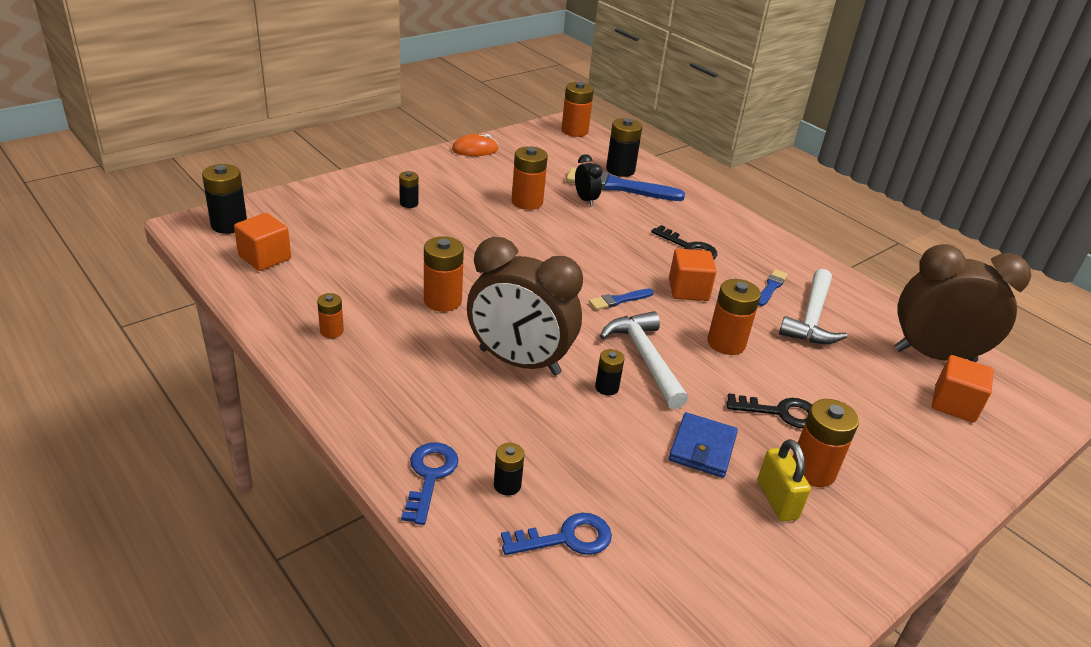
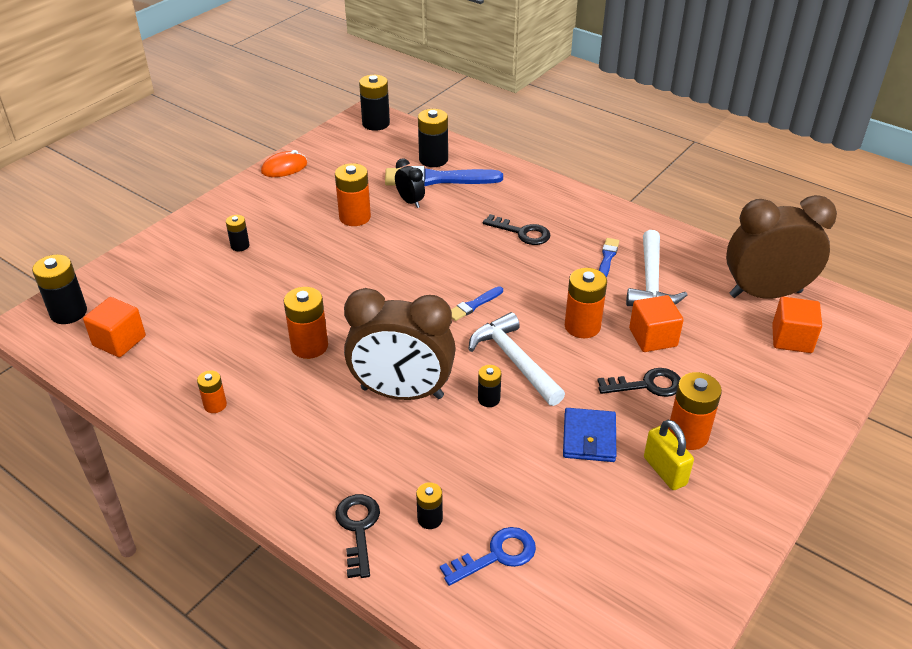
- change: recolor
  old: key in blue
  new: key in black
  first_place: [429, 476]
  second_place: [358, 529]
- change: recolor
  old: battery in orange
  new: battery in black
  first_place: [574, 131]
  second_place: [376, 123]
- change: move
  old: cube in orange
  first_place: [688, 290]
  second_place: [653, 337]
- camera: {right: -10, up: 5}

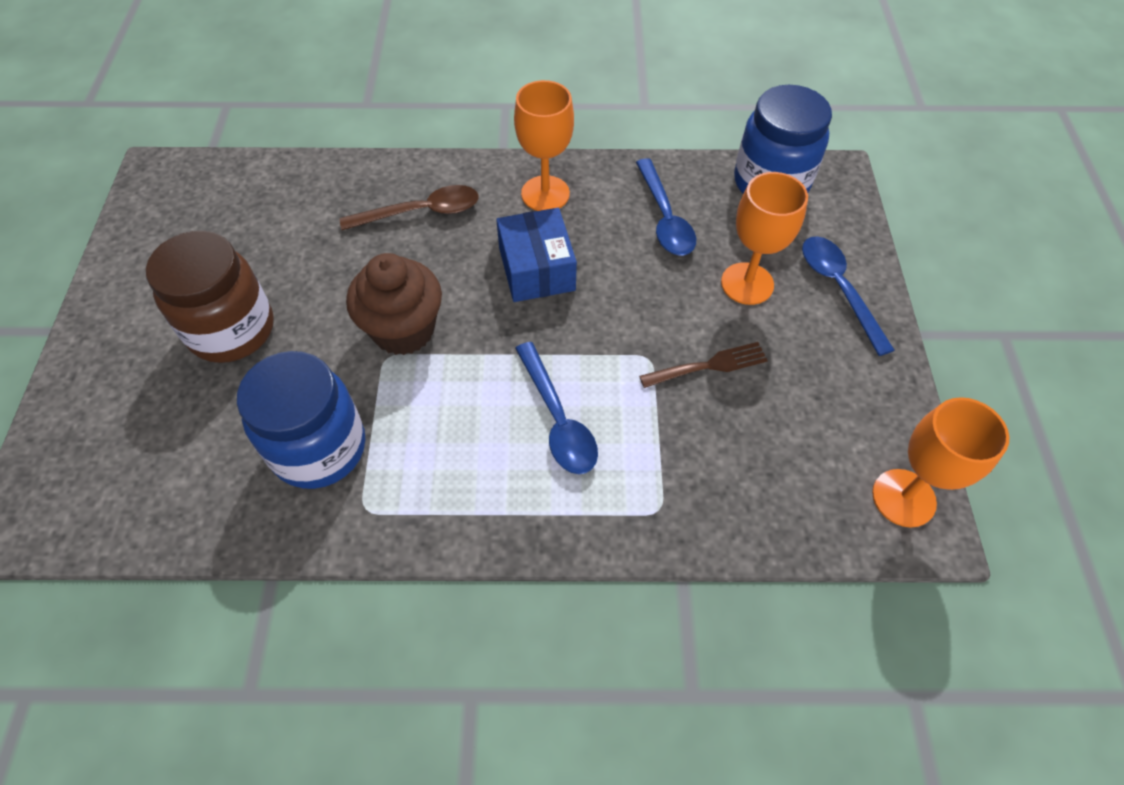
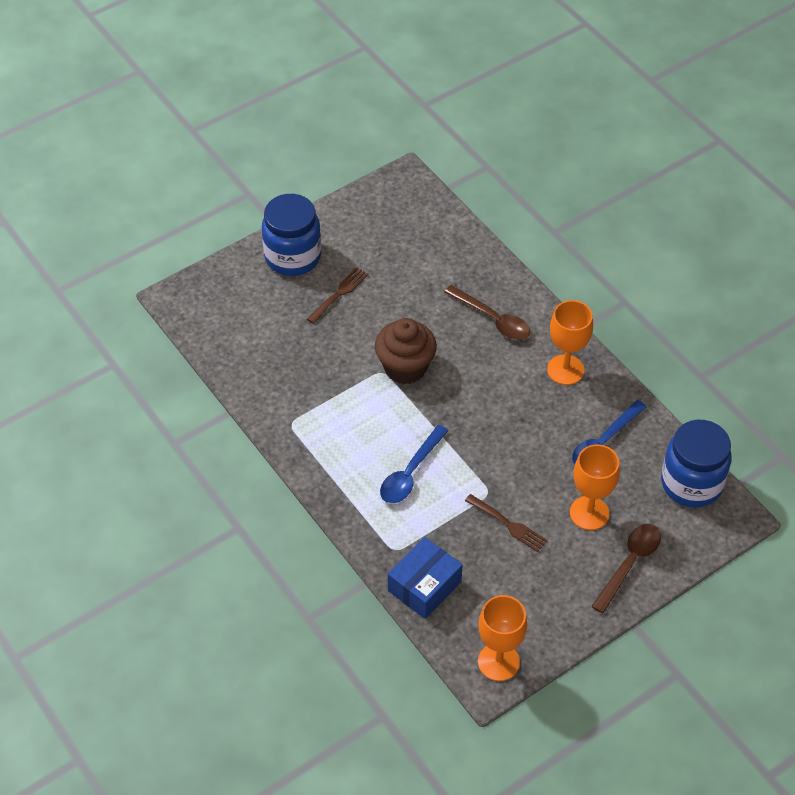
- change: move
  old: jar in blue
  first_place: [319, 448]
  second_place: [293, 257]
- change: replace
  old: jar in brown
  new: fork in brown
  first_place: [232, 330]
  second_place: [339, 294]
- change: move
  old: box in blue
  first_place: [536, 269]
  second_place: [424, 586]
- change: recolor
  old: spoon in blue
  new: spoon in brown
  first_place: [839, 289]
  second_place: [629, 564]
- camera: {right: 55, up: -5}

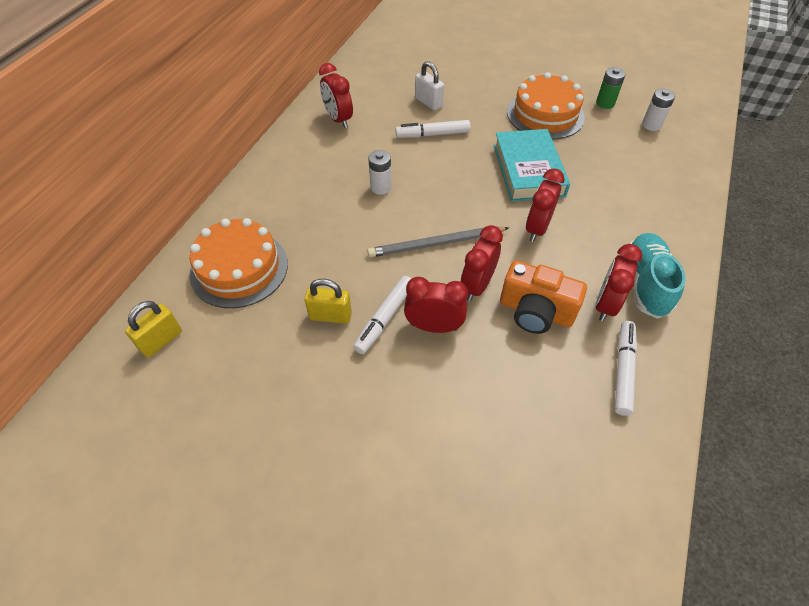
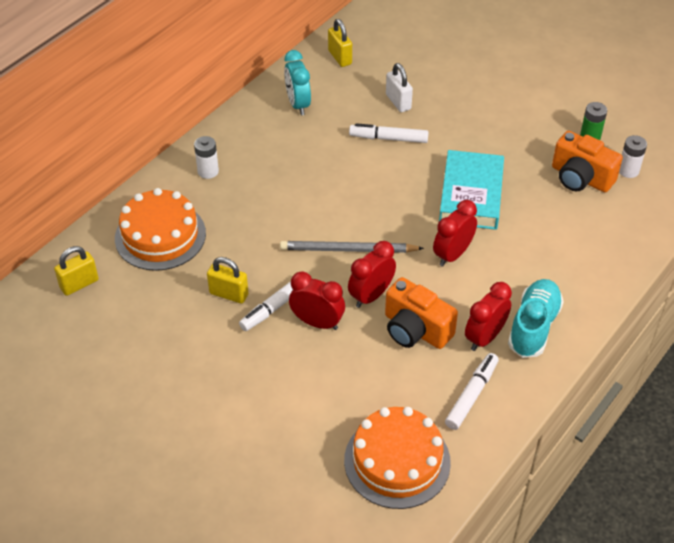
- change: move
  old: battery in white
  first_place: [380, 187]
  second_place: [208, 171]
- change: recolor
  old: clock in red
  new: clock in turquoise
  first_place: [338, 119]
  second_place: [298, 104]
- change: insert
  new: padlock in yellow
  second_place: [340, 57]
- change: move
  old: cake in orange
  first_place: [545, 114]
  second_place: [397, 461]
- change: insert
  new: camera in orange
  second_place: [580, 178]
- camera: {right: 15, up: -5}

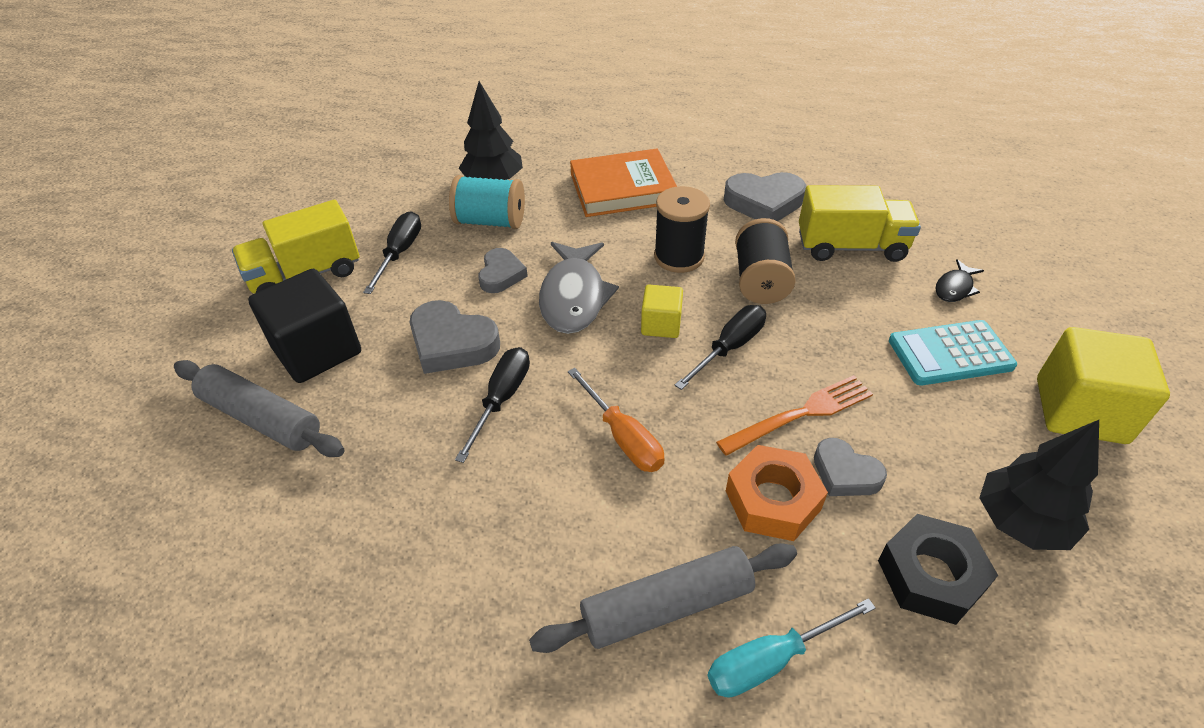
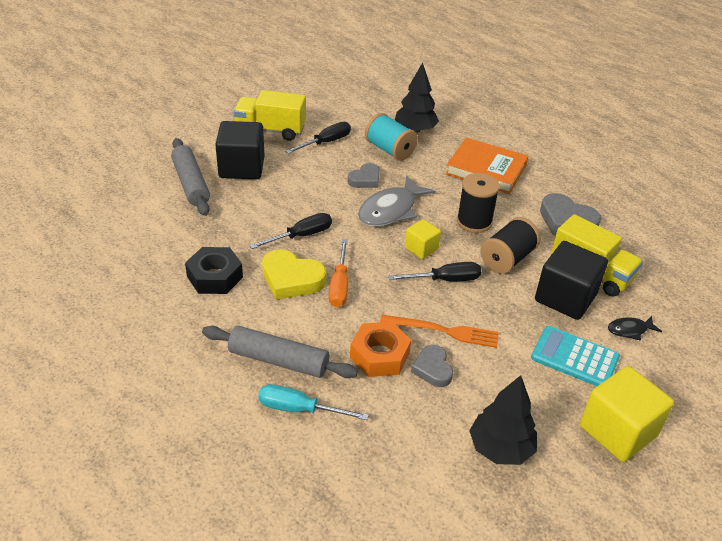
- change: move
  old: nut in black
  first_place: [930, 575]
  second_place: [215, 277]
- change: insert
  new: heart in yellow
  second_place: [291, 279]
- change: insert
  new: cube in black
  second_place: [565, 298]
- change: delete
  old: heart in grey
  first_place: [452, 343]
- camera: {right: 35, up: -5}

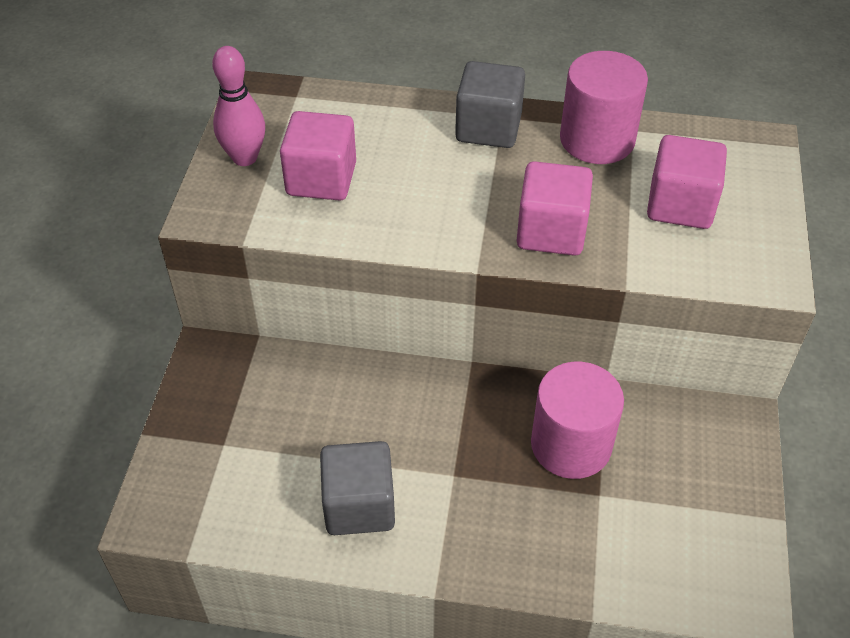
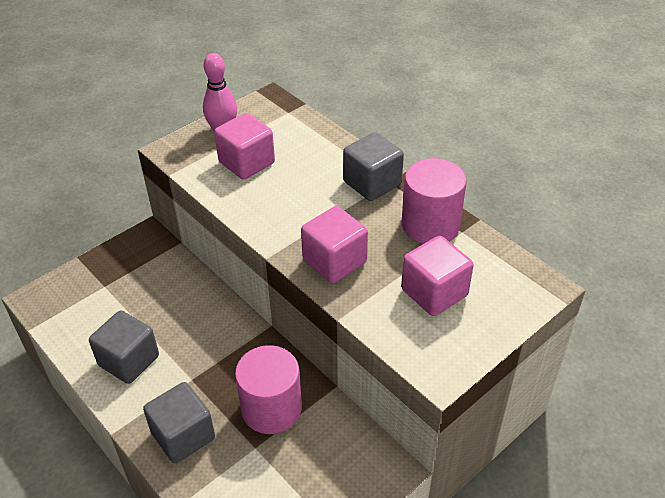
- change: insert
  new: cube in grey
  second_place: [183, 435]
- camera: {right: 40, up: -5}

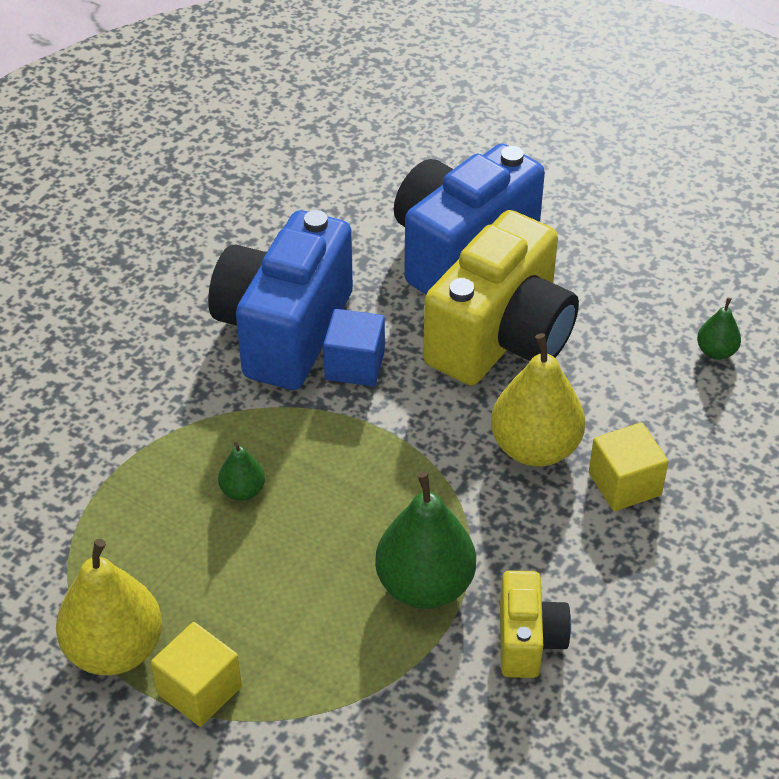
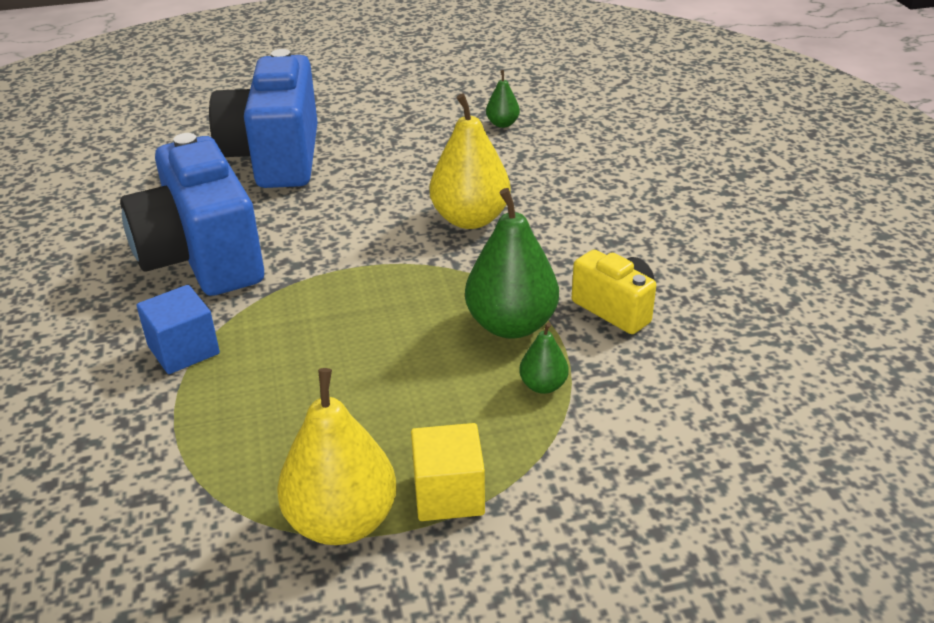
- change: move
  old: cube in blue
  first_place: [355, 365]
  second_place: [183, 350]
- change: move
  old: pear in green
  first_place: [242, 491]
  second_place: [543, 386]
- change: delete
  old: camera in yellow
  first_place: [501, 338]
- change: delete
  old: cube in yellow
  first_place: [624, 484]
- camera: {right: -45, up: -10}

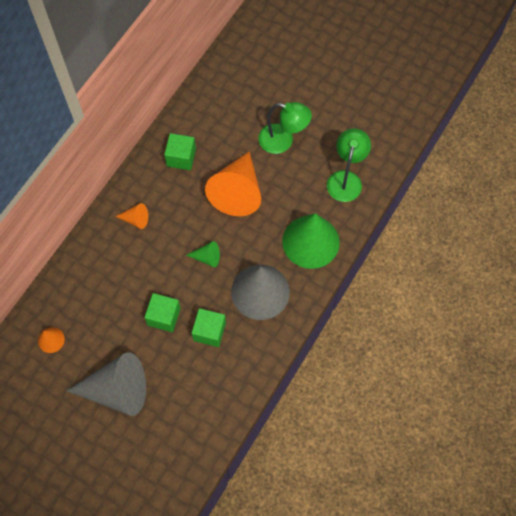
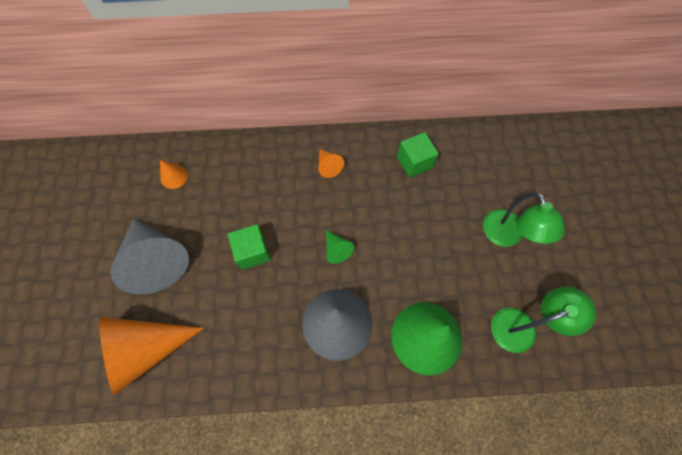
- change: move
  old: cone in orange
  first_place: [237, 191]
  second_place: [146, 350]
- change: delete
  old: cube in green
  first_place: [209, 331]
- camera: {right: 55, up: 0}

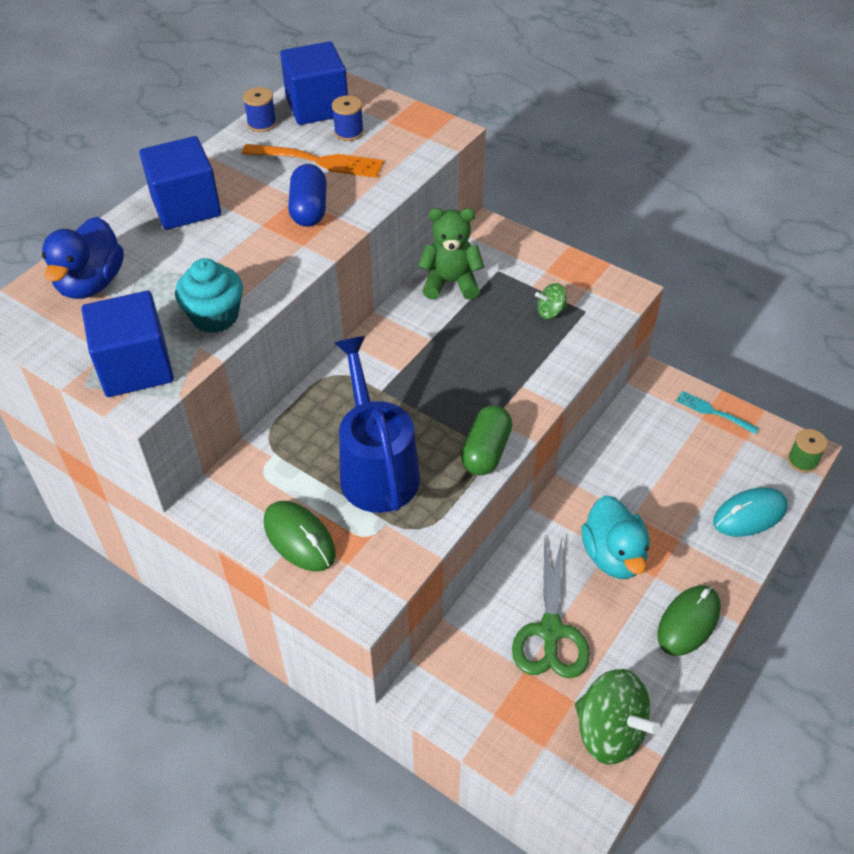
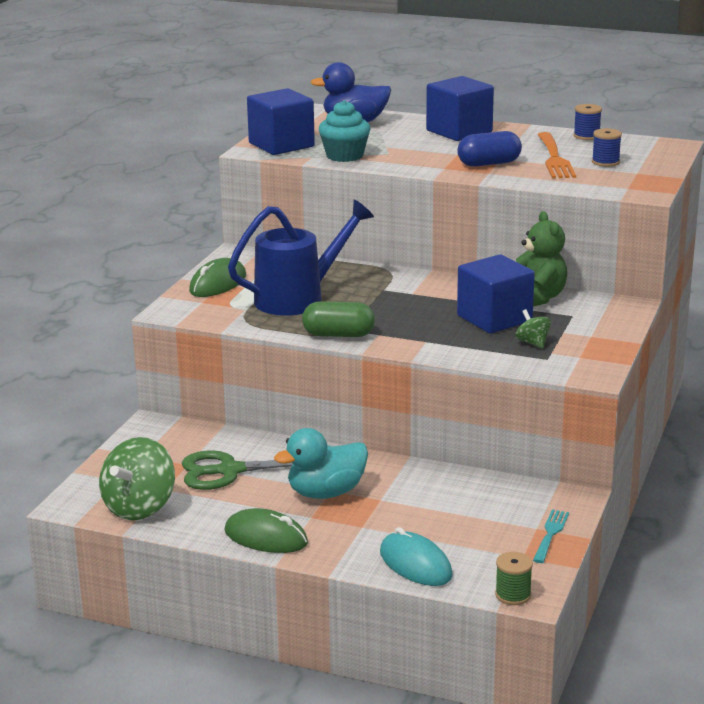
- change: move
  old: cube in blue
  first_place: [317, 106]
  second_place: [494, 318]
- camera: {right: 75, up: -25}

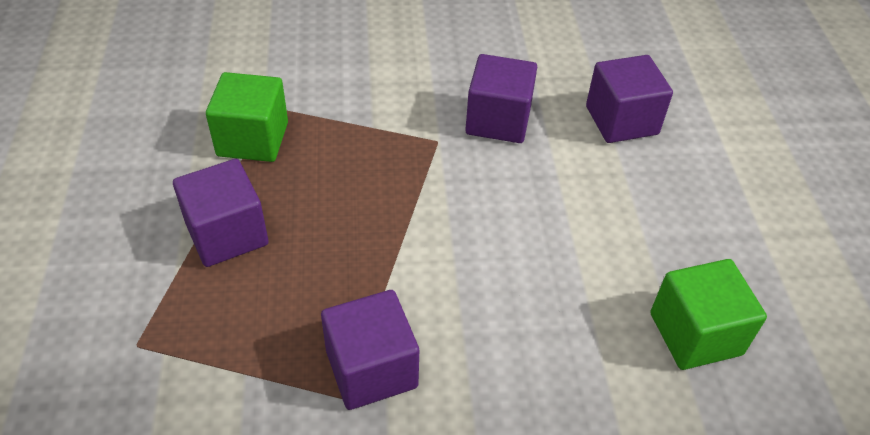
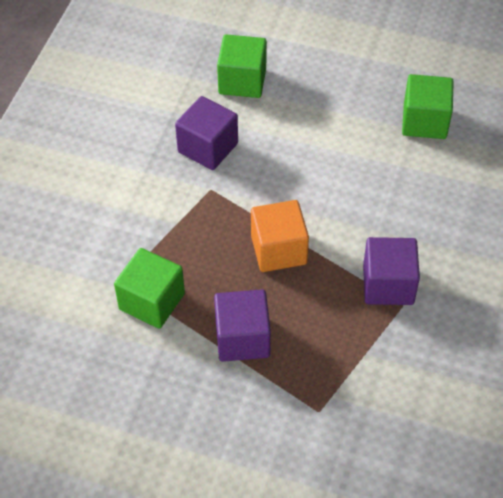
- change: recolor
  old: cube in purple
  new: cube in green
  first_place: [621, 120]
  second_place: [242, 81]
- change: insert
  new: cube in orange
  second_place: [278, 250]
- camera: {right: -65, up: 5}

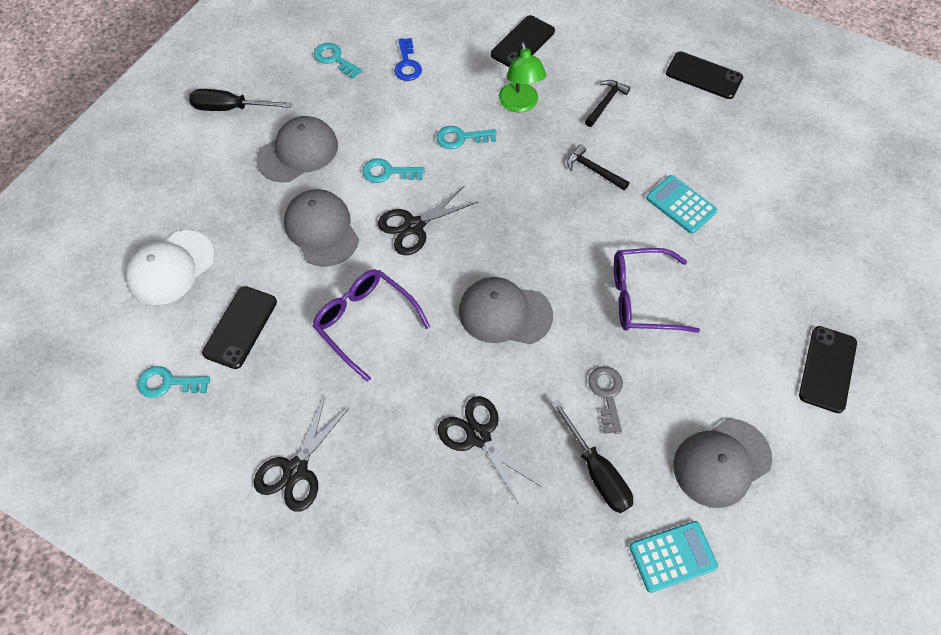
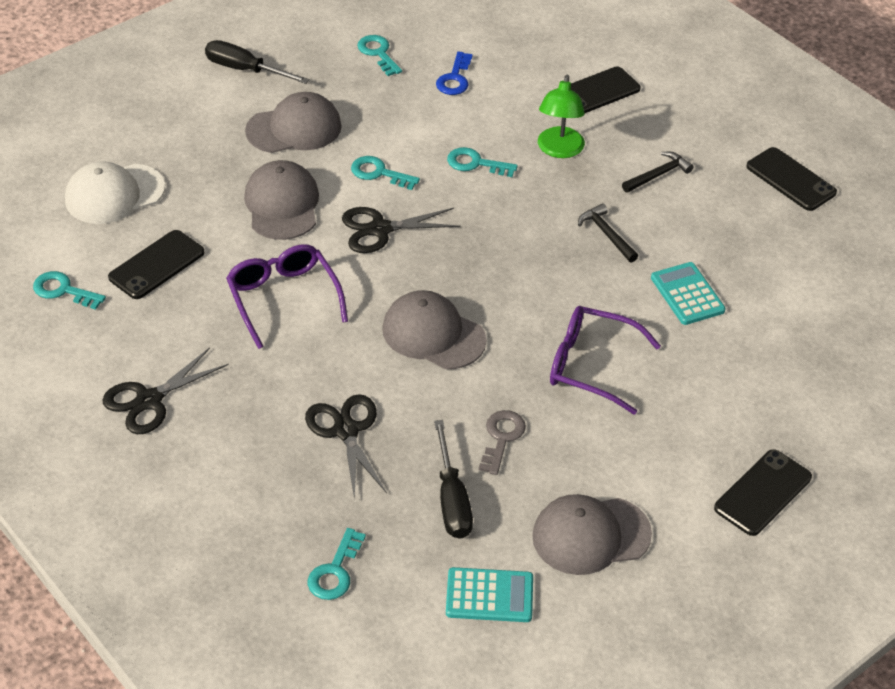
- change: insert
  new: key in turquoise
  second_place: [335, 572]
- camera: {right: 20, up: -15}

